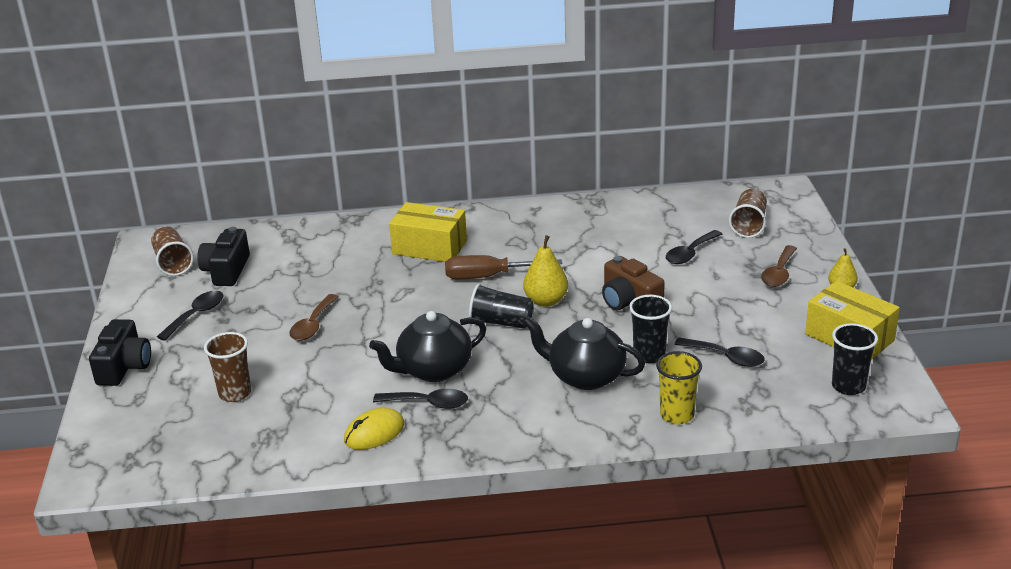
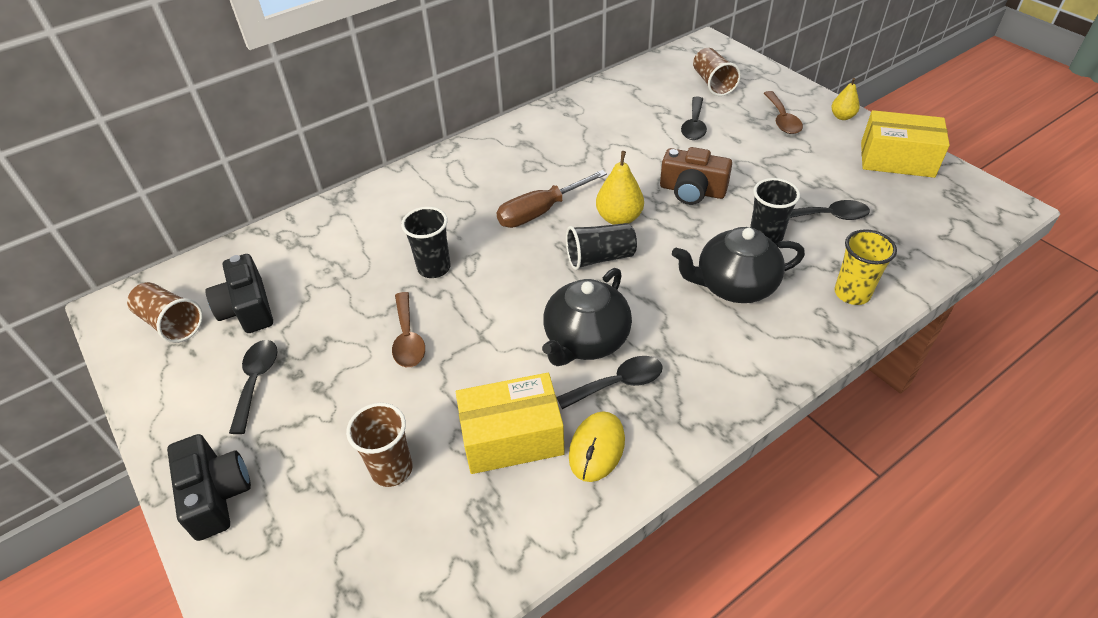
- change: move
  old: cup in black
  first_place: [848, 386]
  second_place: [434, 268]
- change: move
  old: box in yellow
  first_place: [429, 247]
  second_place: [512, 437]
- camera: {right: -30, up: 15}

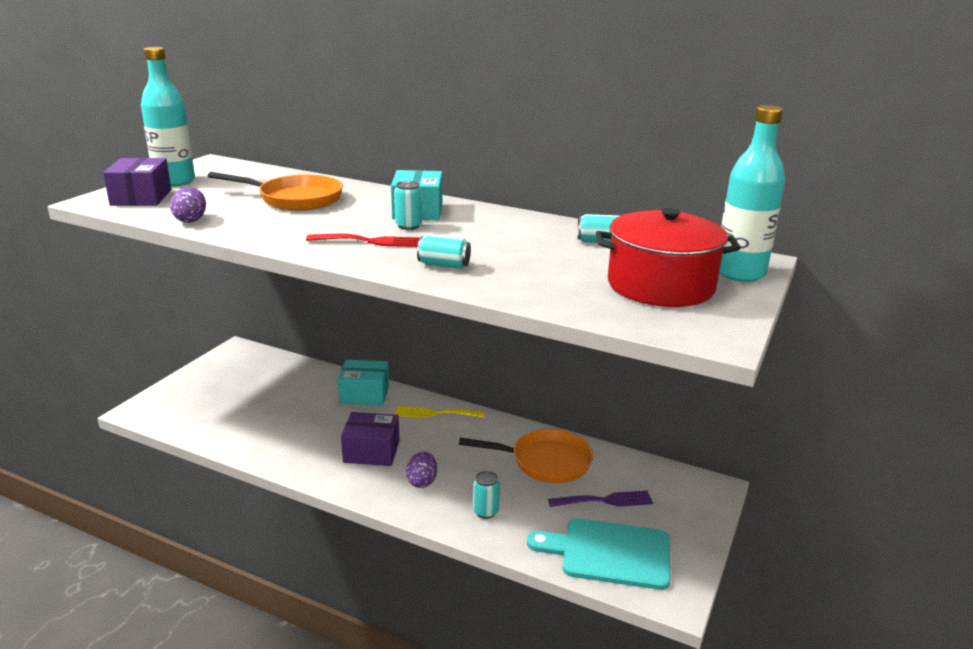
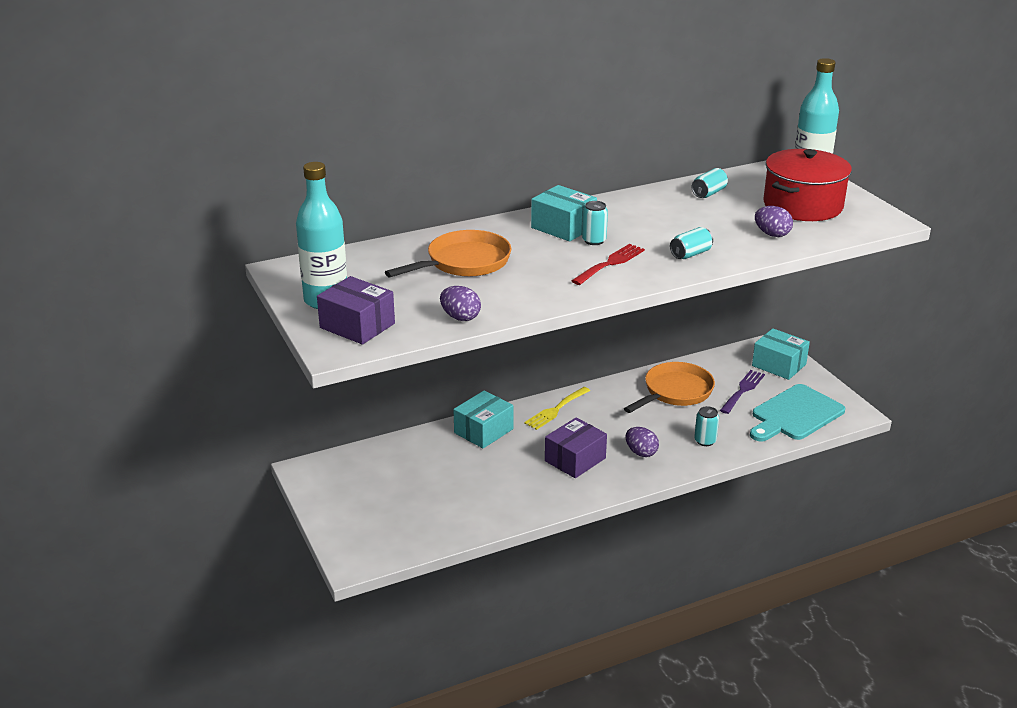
- change: insert
  new: box in turquoise
  second_place: [779, 365]
- change: insert
  new: egg in purple
  second_place: [772, 234]
- camera: {right: -50, up: 5}

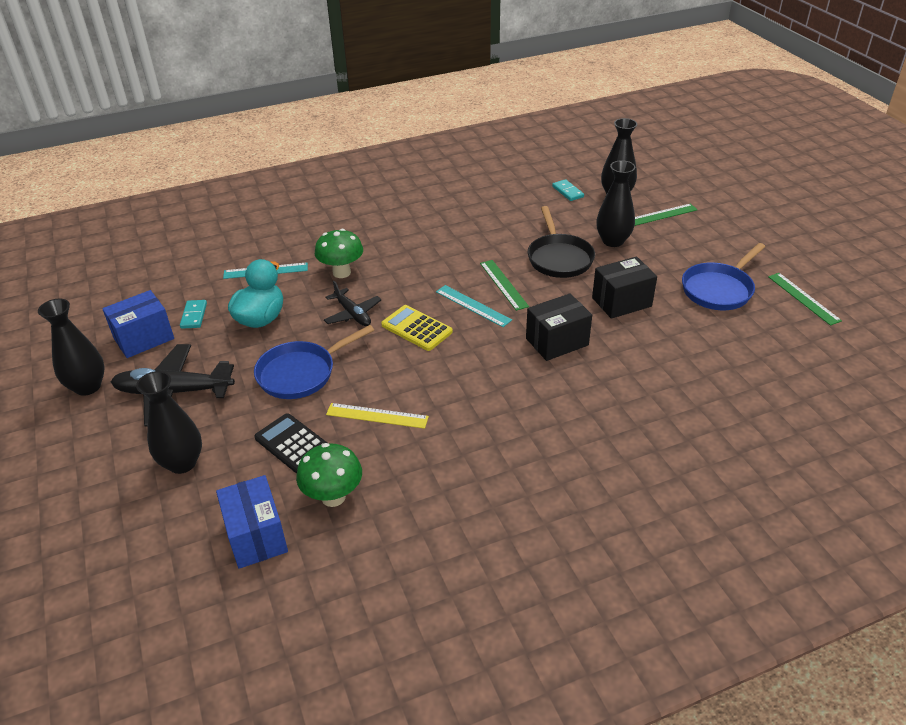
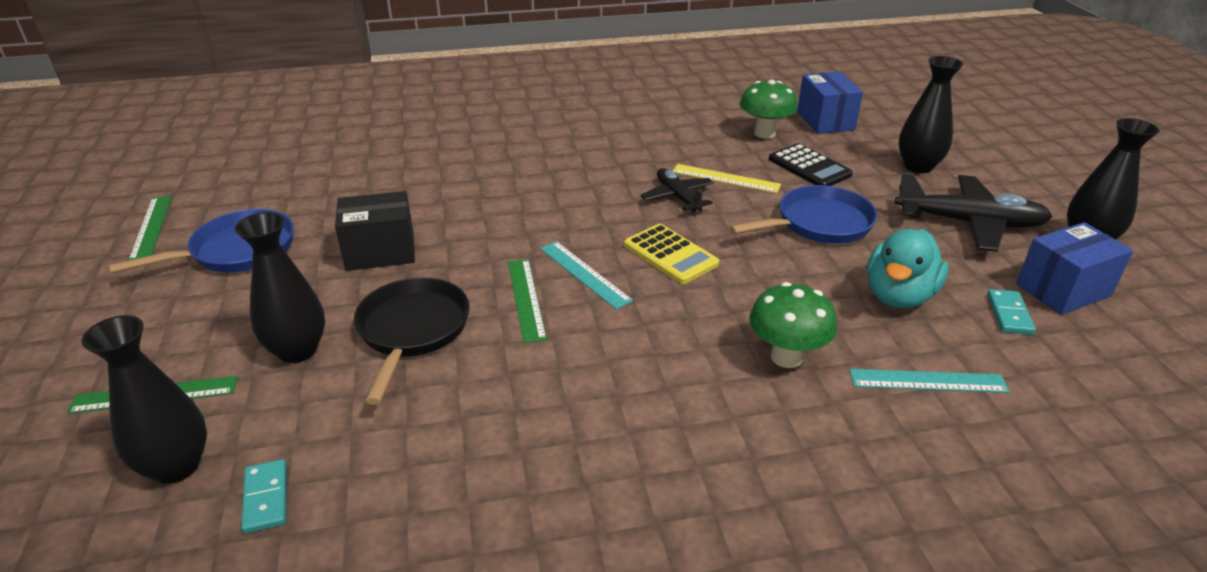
- change: move
  old: plane in black
  first_place: [353, 314]
  second_place: [677, 197]
- change: delete
  old: box in black
  first_place: [557, 342]
- camera: {right: -170, up: -5}

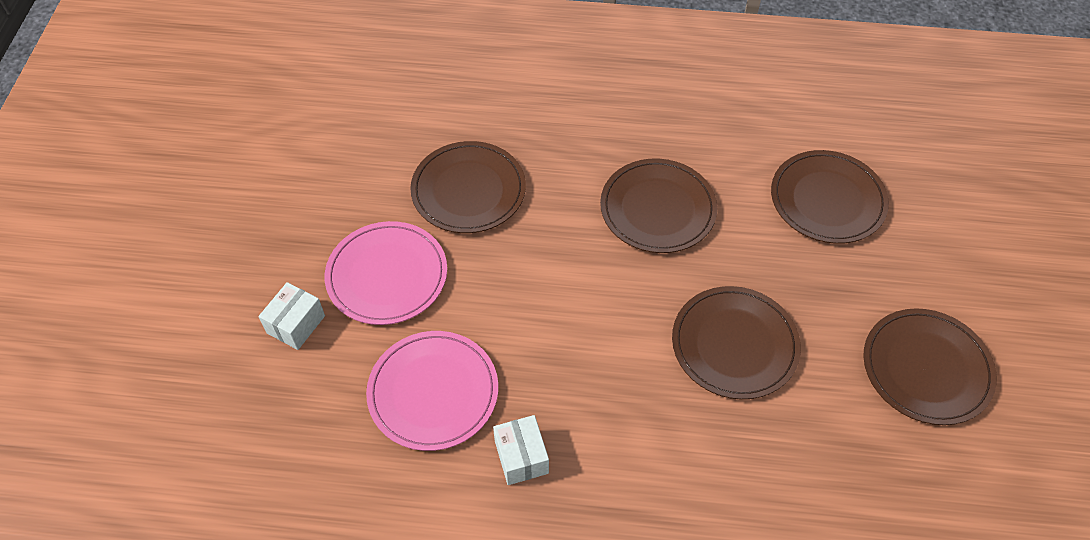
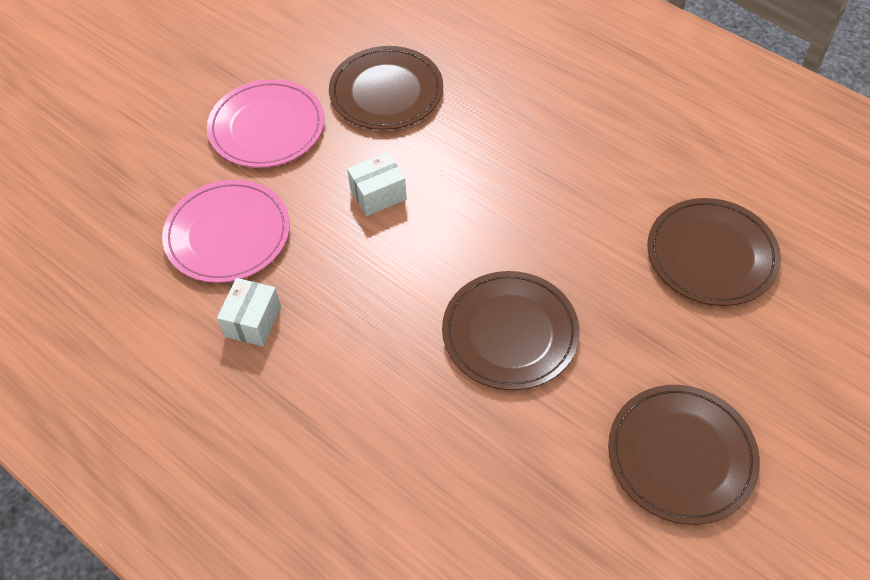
- change: move
  old: box in white
  first_place: [296, 324]
  second_place: [378, 194]
- change: delete
  old: plate in brown
  first_place: [657, 209]
- camera: {right: 35, up: 0}

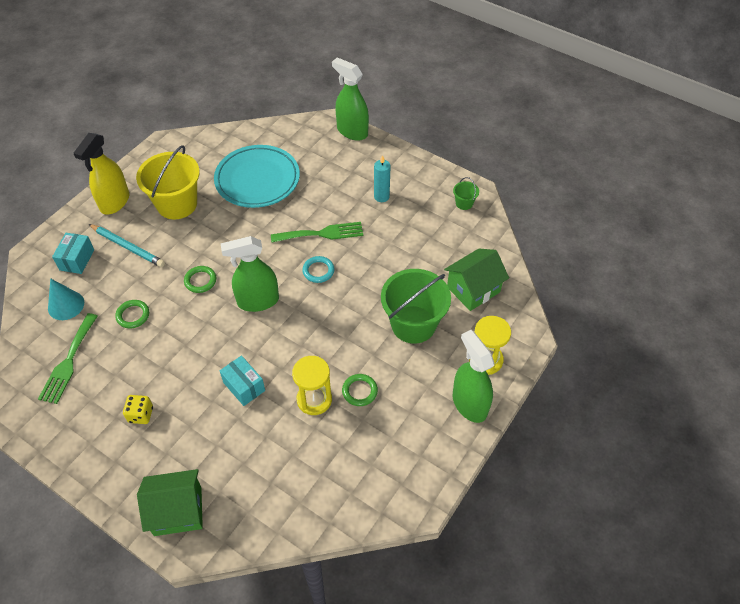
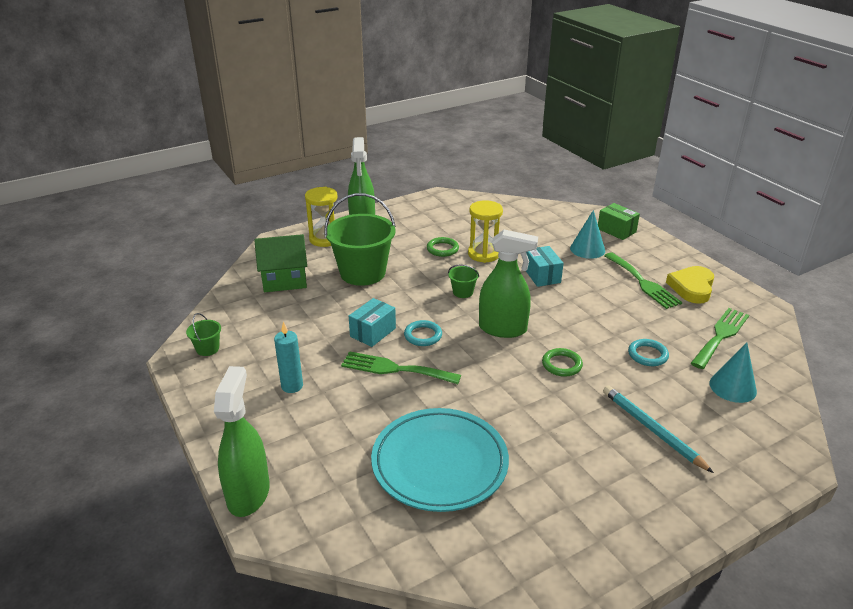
- change: rotate
  old: spray bottle in green
  first_place: [352, 131]
  second_place: [248, 494]
  degrees: -150
- change: move
  old: box in turquoise
  first_place: [77, 260]
  second_place: [373, 332]
- change: insert
  new: bucket in green
  second_place: [463, 292]
- change: insert
  new: cone in turquoise
  second_place: [587, 249]
- change: replace
  old: house in green
  new: box in green
  first_place: [178, 511]
  second_place: [616, 230]
- change: replace
  old: dice in yellow
  new: fork in green
  first_place: [141, 414]
  second_place: [643, 282]
- change: recolor
  old: ring in green
  new: ring in turquoise
  first_place: [133, 315]
  second_place: [647, 355]
- change: insert
  new: heart in yellow
  second_place: [692, 287]
- change: delete
  old: spray bottle in yellow
  first_place: [115, 202]
- change: delete
  old: bucket in yellow
  first_place: [177, 204]
- camera: {right: -155, up: -20}

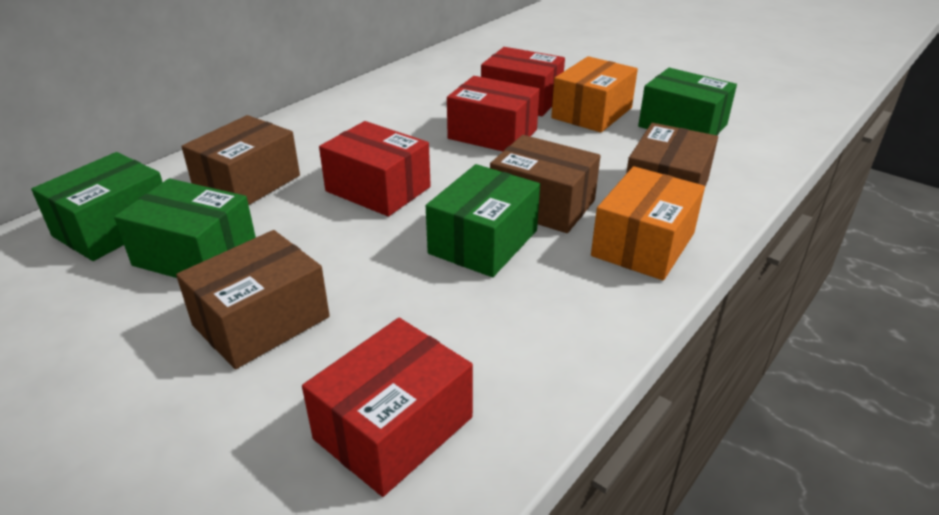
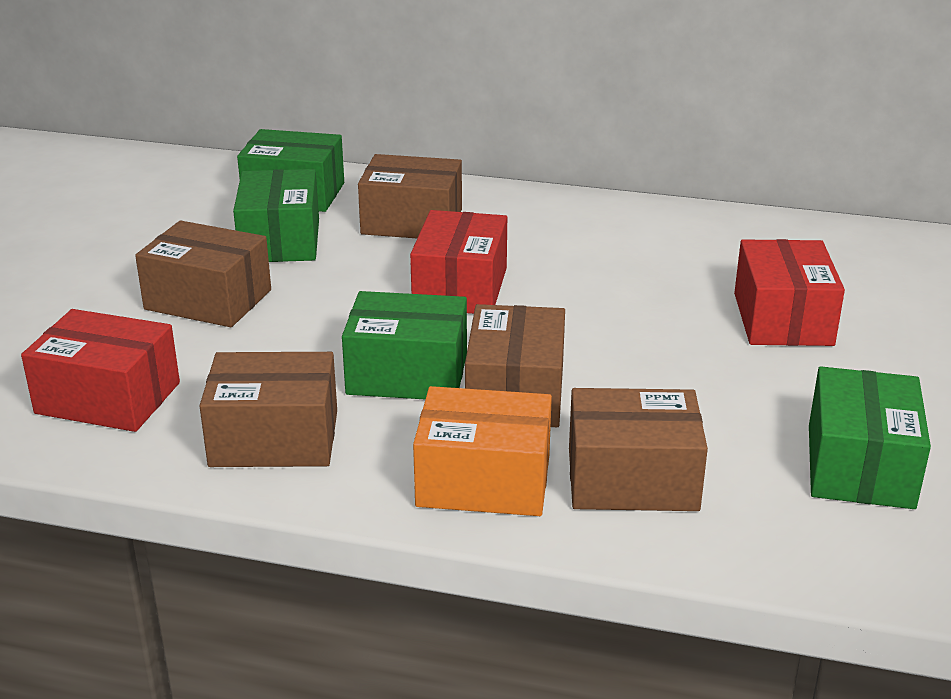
- change: insert
  new: box in brown
  second_place: [274, 438]
- change: delete
  old: box in red
  first_place: [492, 134]
- change: delete
  old: box in orange
  first_place: [592, 113]
- camera: {right: 65, up: -5}

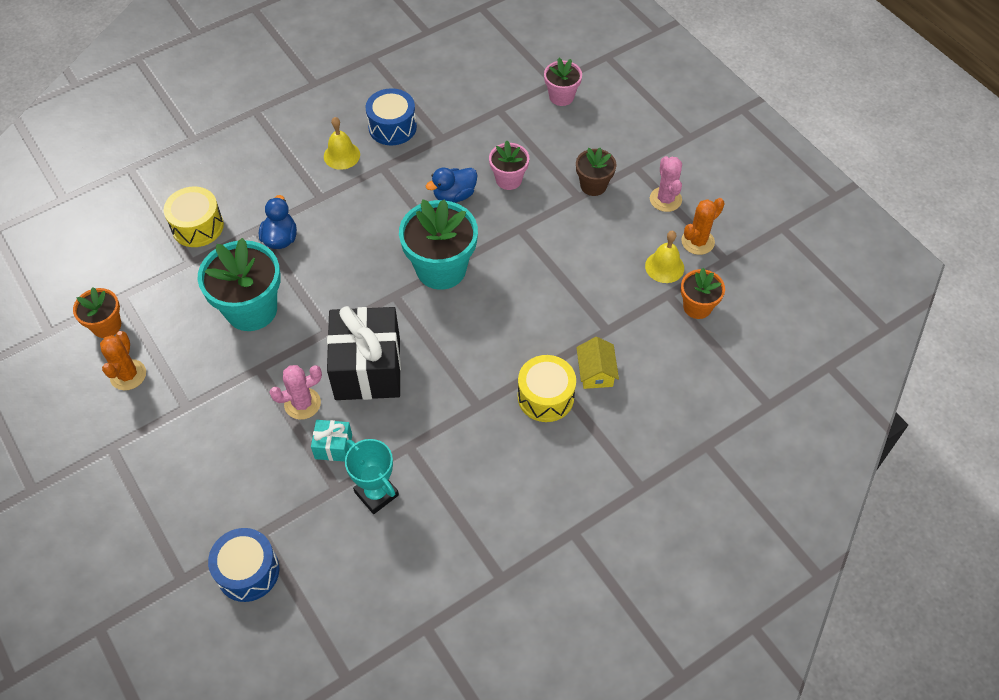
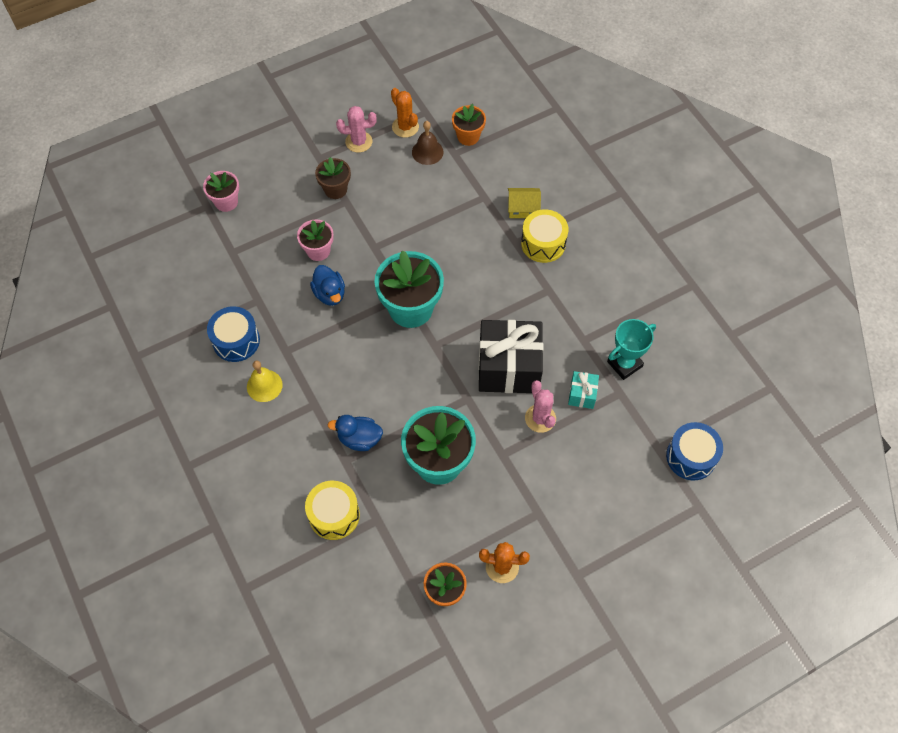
- change: recolor
  old: bell in yellow
  new: bell in brown
  first_place: [664, 267]
  second_place: [427, 152]
- camera: {right: -85, up: 5}

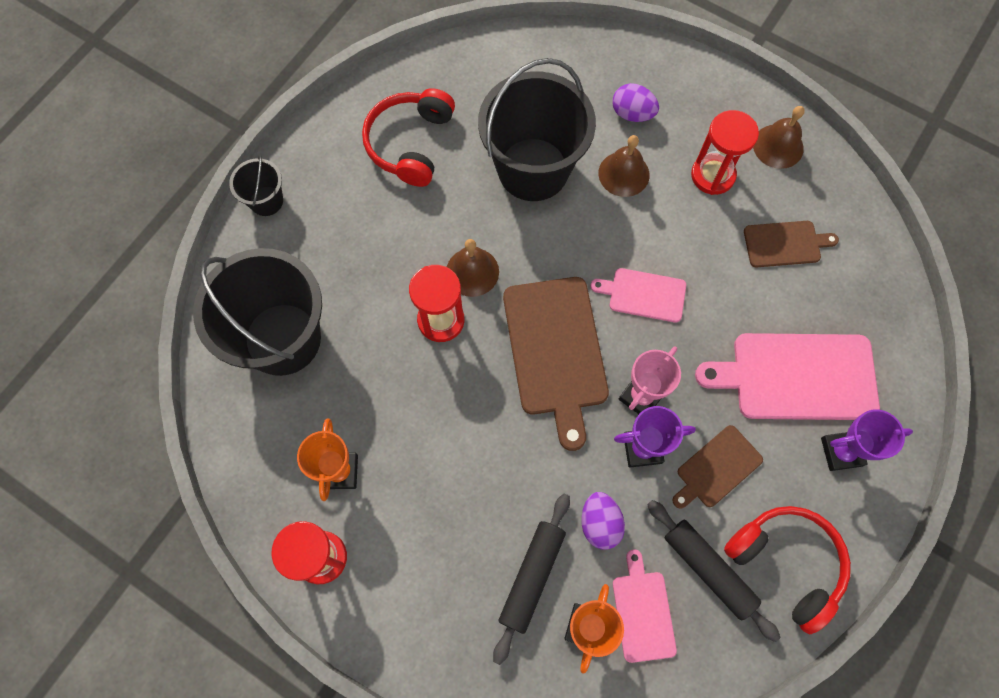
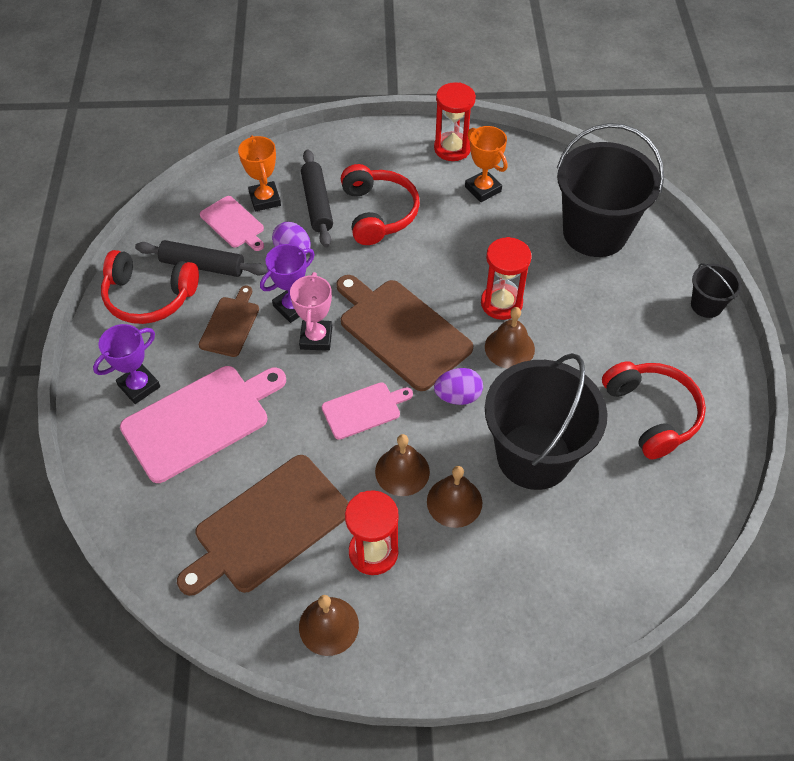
- change: resize
  old: cutting board in brown
  first_place: [785, 244]
  second_place: [268, 526]
  factor: 1.83
- change: insert
  new: headphones in red
  second_place: [378, 213]
- change: insert
  new: bell in brown
  second_place: [402, 471]
- change: move
  old: egg in purple
  first_place: [632, 114]
  second_place: [458, 396]
- camera: {right: 145, up: -15}

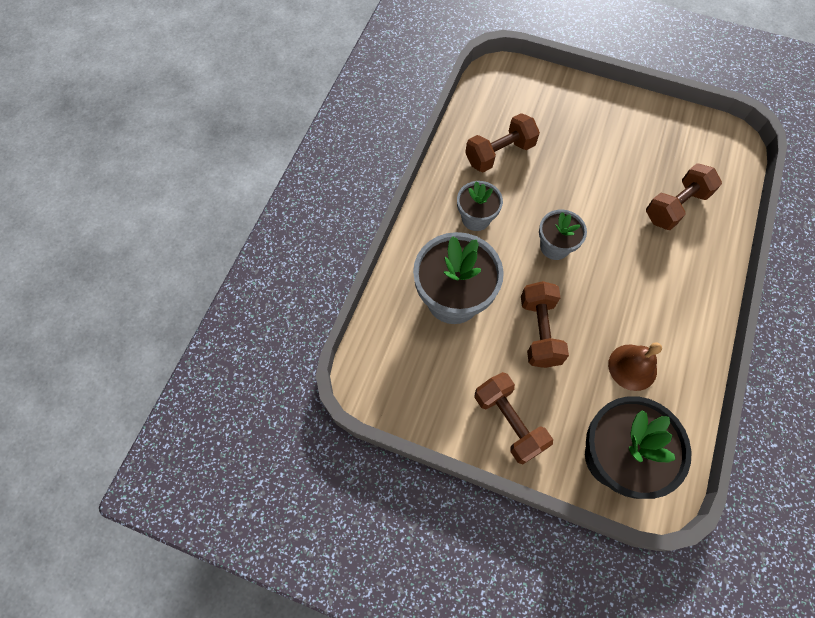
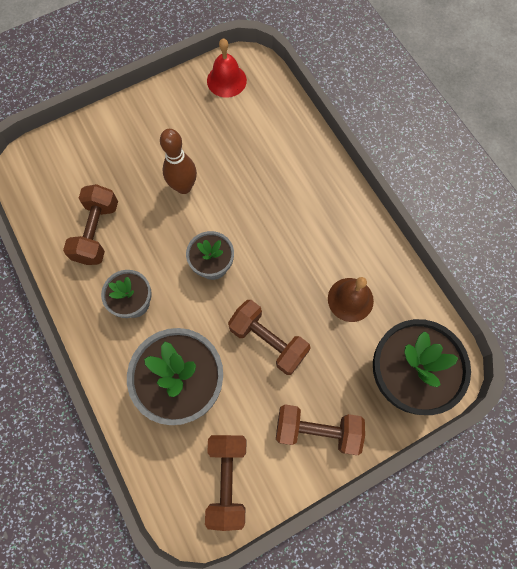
- change: insert
  new: bowling pin in brown
  second_place: [184, 187]
- change: move
  old: dumbbell in brown
  first_place: [675, 206]
  second_place: [227, 479]
- change: insert
  new: bell in red
  second_place: [226, 80]
- camera: {right: -50, up: 5}

